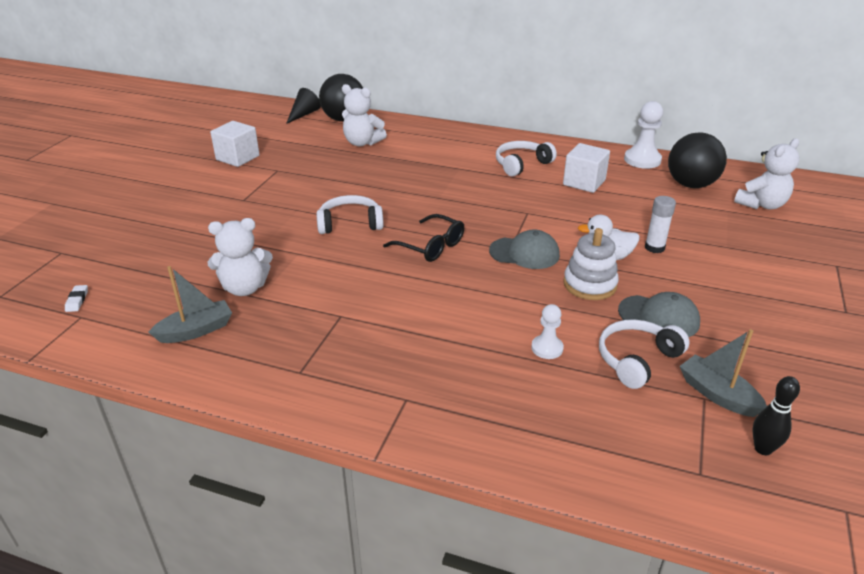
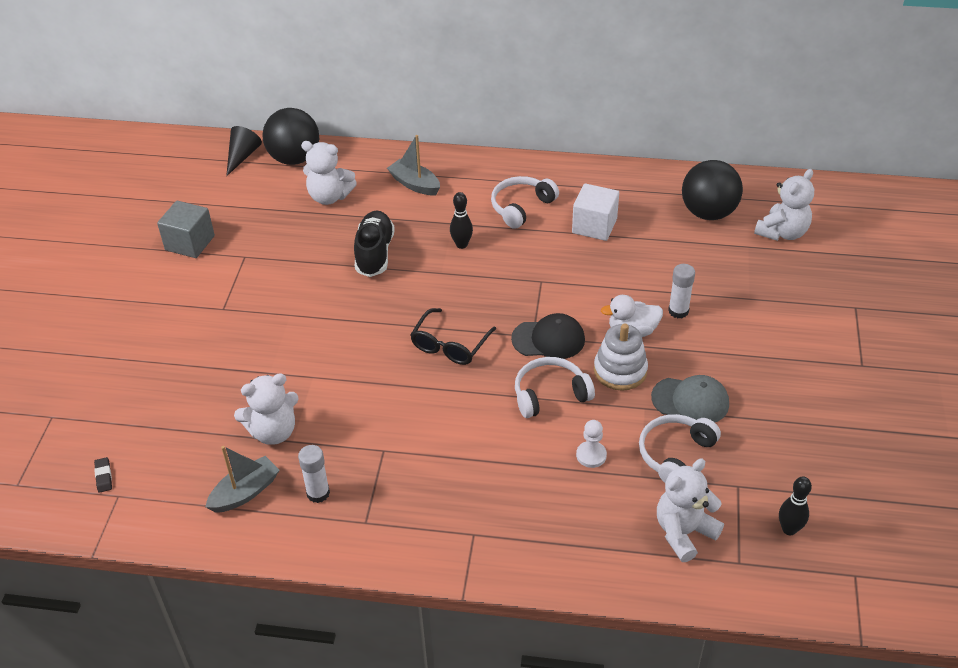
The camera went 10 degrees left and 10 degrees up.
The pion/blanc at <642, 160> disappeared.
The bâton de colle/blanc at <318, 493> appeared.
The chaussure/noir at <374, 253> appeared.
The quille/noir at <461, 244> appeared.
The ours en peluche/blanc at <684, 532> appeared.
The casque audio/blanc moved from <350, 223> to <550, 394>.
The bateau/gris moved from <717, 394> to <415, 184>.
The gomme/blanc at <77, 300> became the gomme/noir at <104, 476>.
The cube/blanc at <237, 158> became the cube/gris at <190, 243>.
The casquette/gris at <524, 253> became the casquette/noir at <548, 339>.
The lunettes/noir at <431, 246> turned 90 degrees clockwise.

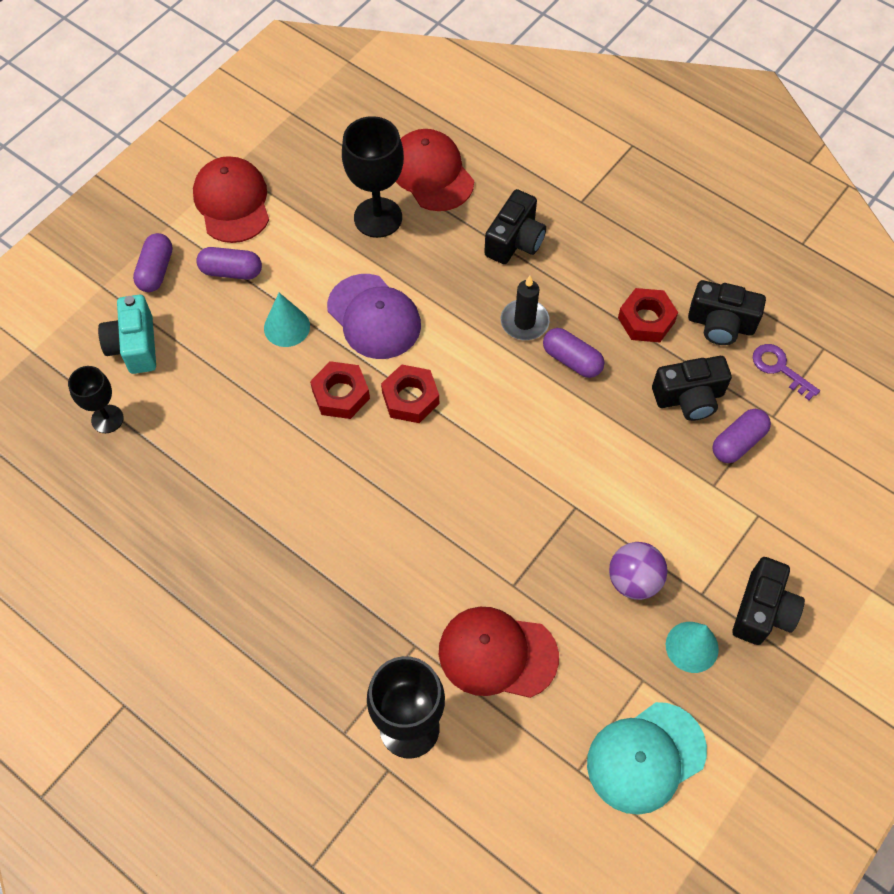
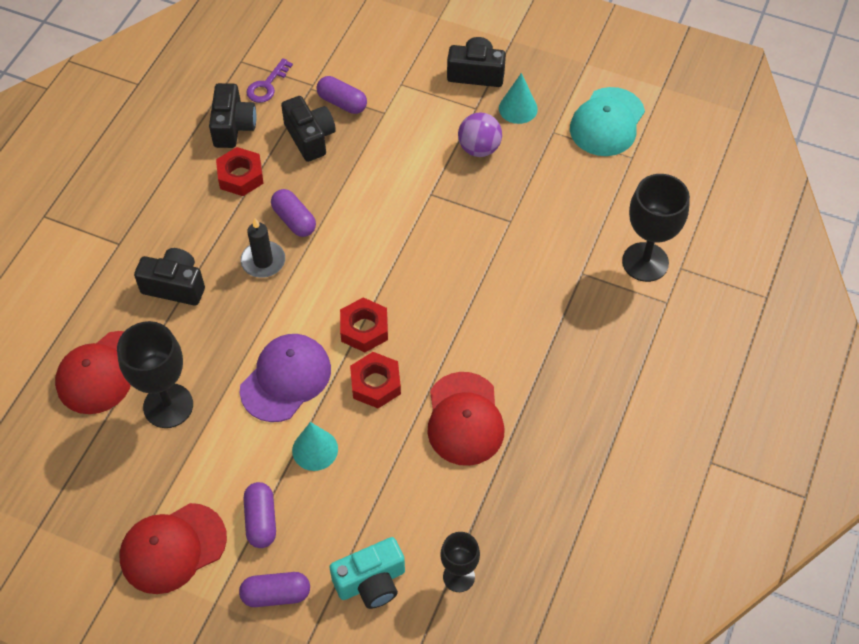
The camera went 105 degrees left and 5 degrees down.
The casquette/rouge moved from <497, 654> to <464, 419>.
The gélule/violet at <572, 360> turned 60 degrees counterclockwise.
The casquette/turquoise at <645, 757> turned 75 degrees clockwise.

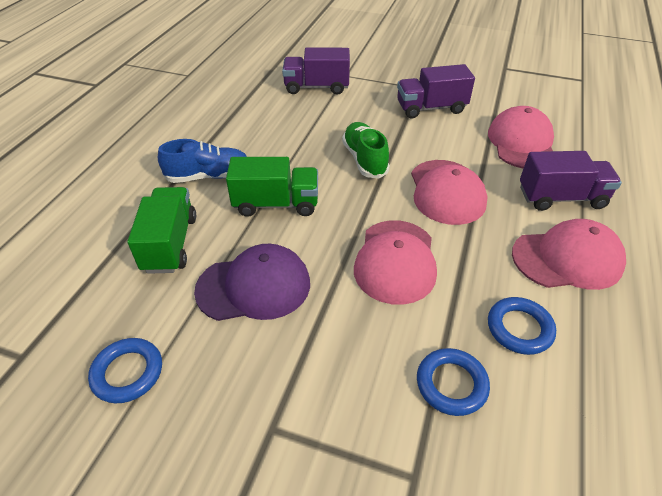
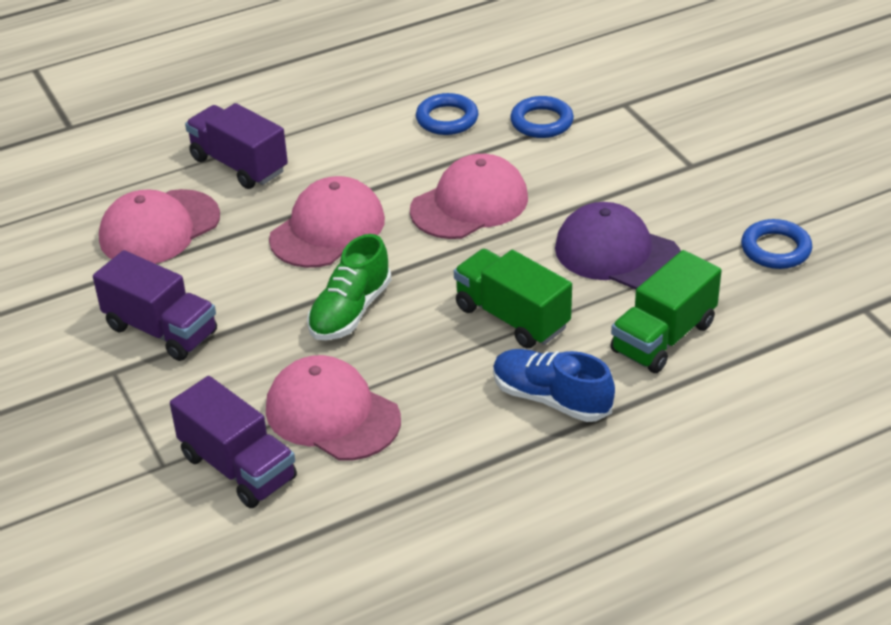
The camera went 135 degrees left and 5 degrees down.
The casquette/rose moved from <567, 259> to <332, 414>.

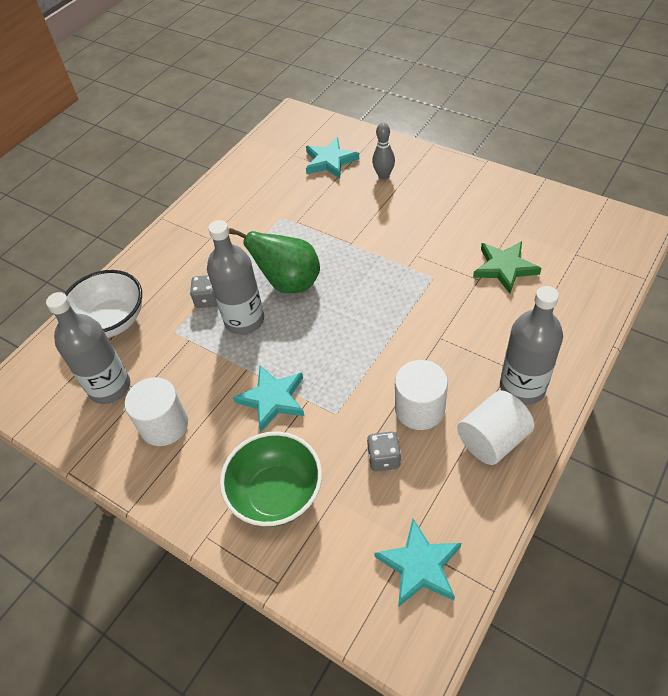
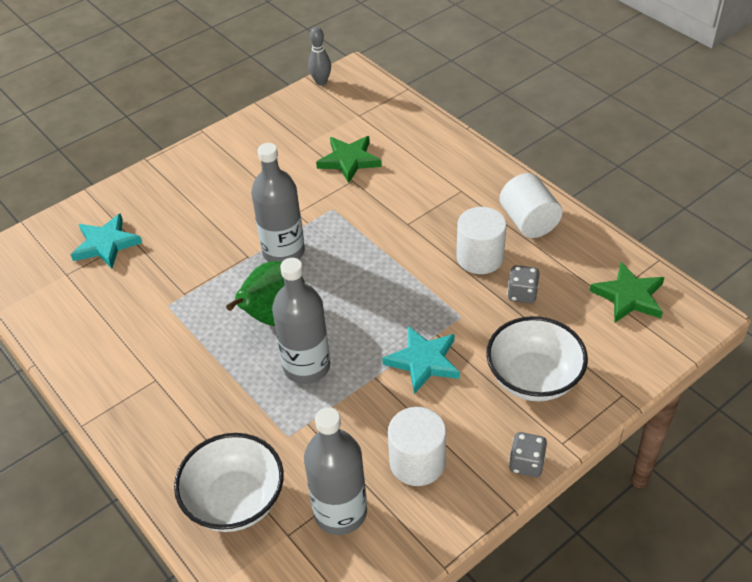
The camera went 75 degrees left and 5 degrees down.
The dé/gris moved from <208, 300> to <526, 463>.
The quille/gris moved from <383, 176> to <321, 82>.
The bouteille/gris moved from <522, 387> to <283, 252>.
The bol/vert at <276, 494> became the bol/blanc at <533, 378>.
The étoile/turquoise at <419, 566> became the étoile/vert at <629, 296>.

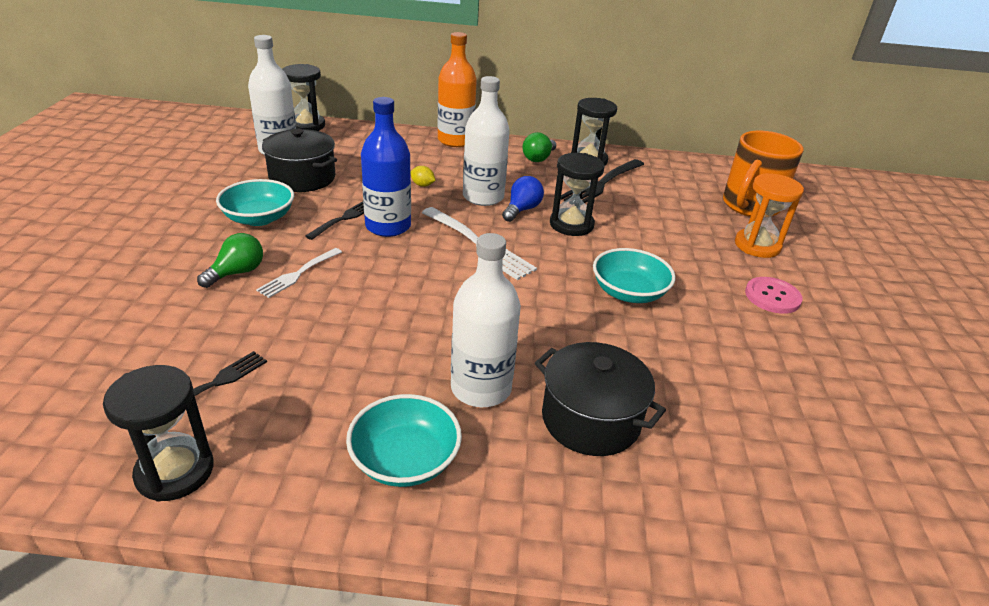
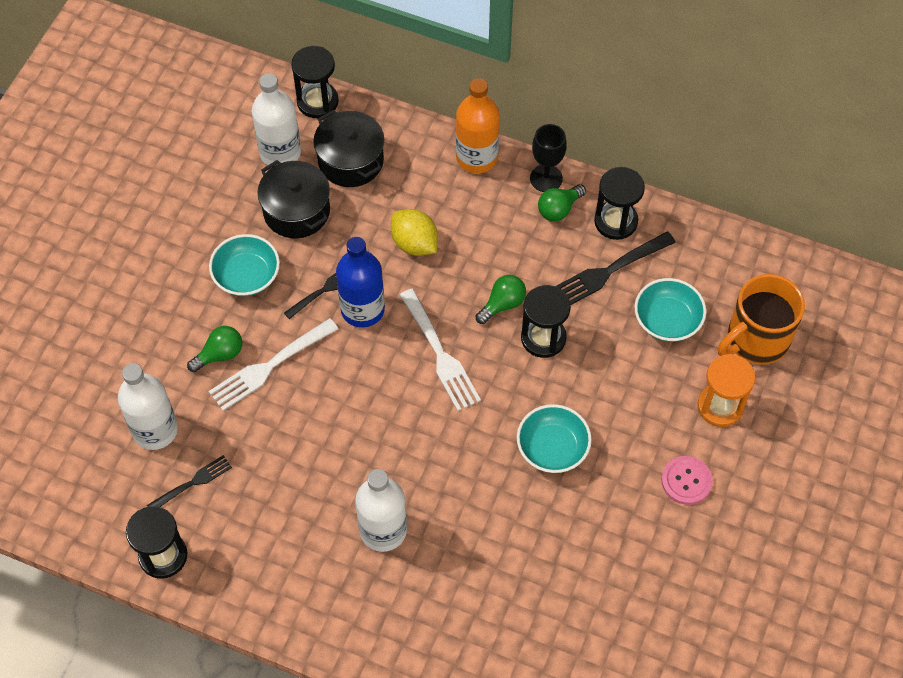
The camera went 20 degrees right and 25 degrees up.
The verre à pied/noir at <546, 178> appeared.
The bol/turquoise moved from <405, 460> to <667, 320>.
The bouteille/blanc moved from <483, 197> to <155, 430>.
The marmite/noir moved from <590, 419> to <351, 161>.
The ampoule/bleu at <522, 210> became the ampoule/vert at <502, 304>.
The fourchette/blanc at <299, 273> changed to 1.64 times the size.
The citron/jaune at <422, 185> changed to 2.01 times the size.

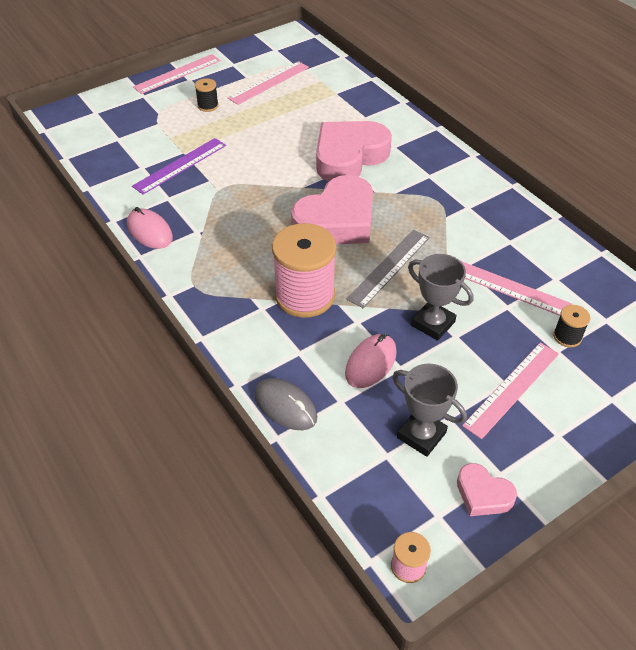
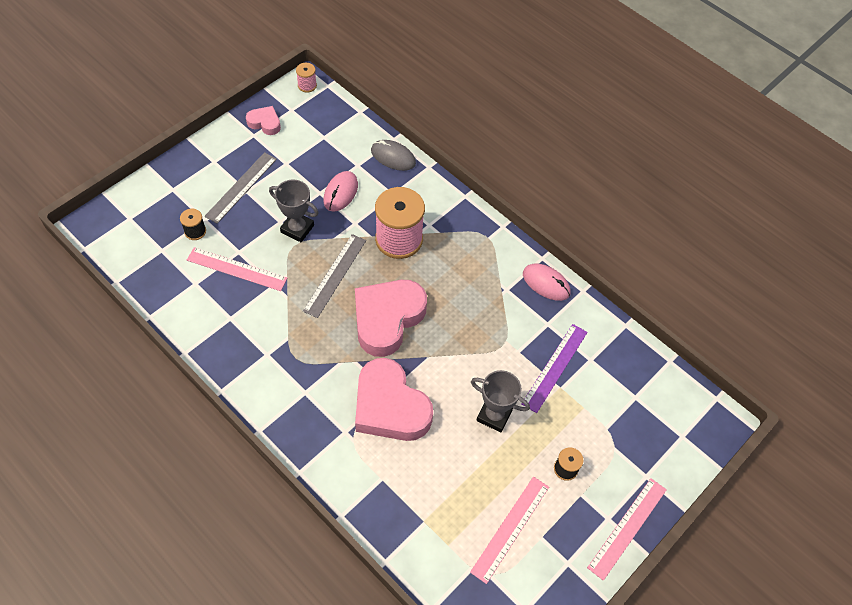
The camera went 165 degrees right and 10 degrees up.
The trophée/gris moved from <421, 435> to <494, 415>.
The règle/rose at <511, 388> became the règle/gris at <241, 187>.
The cœur/rose at <349, 157> turned 105 degrees clockwise.

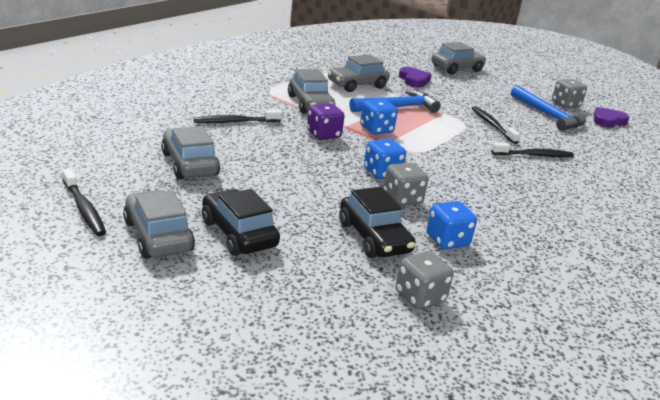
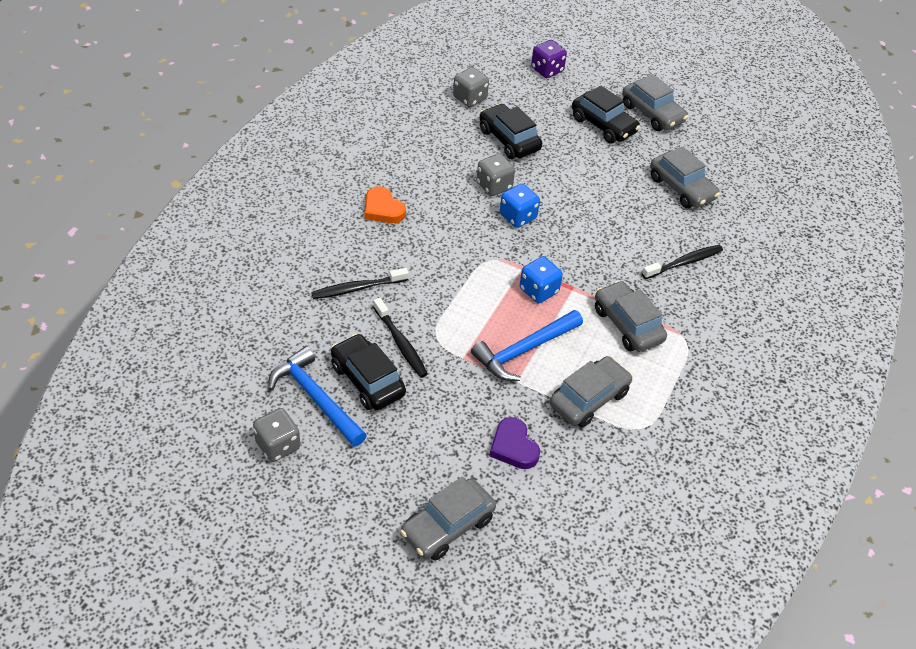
The camera went 170 degrees right and 20 degrees up.
The brosse à dents/noir at <84, 209> disappeared.
The dé/bleu at <447, 240> disappeared.
The cœur/violet at <608, 121> disappeared.
The voiture/noir at <367, 380> appeared.
The cœur/orange at <383, 209> appeared.
The dé/violet moved from <323, 135> to <547, 70>.

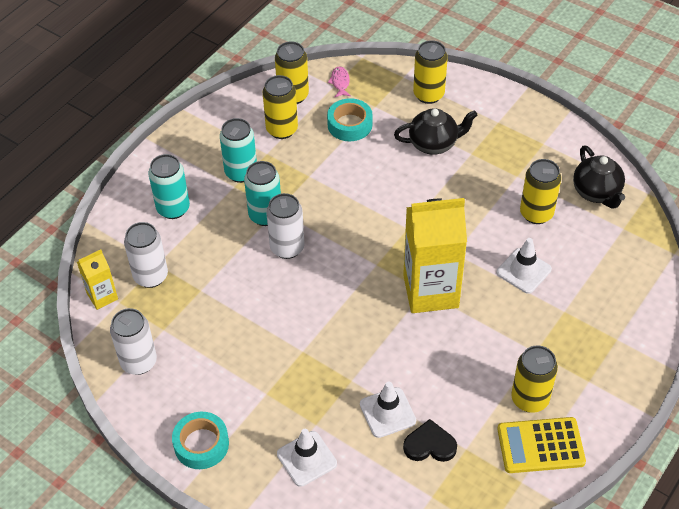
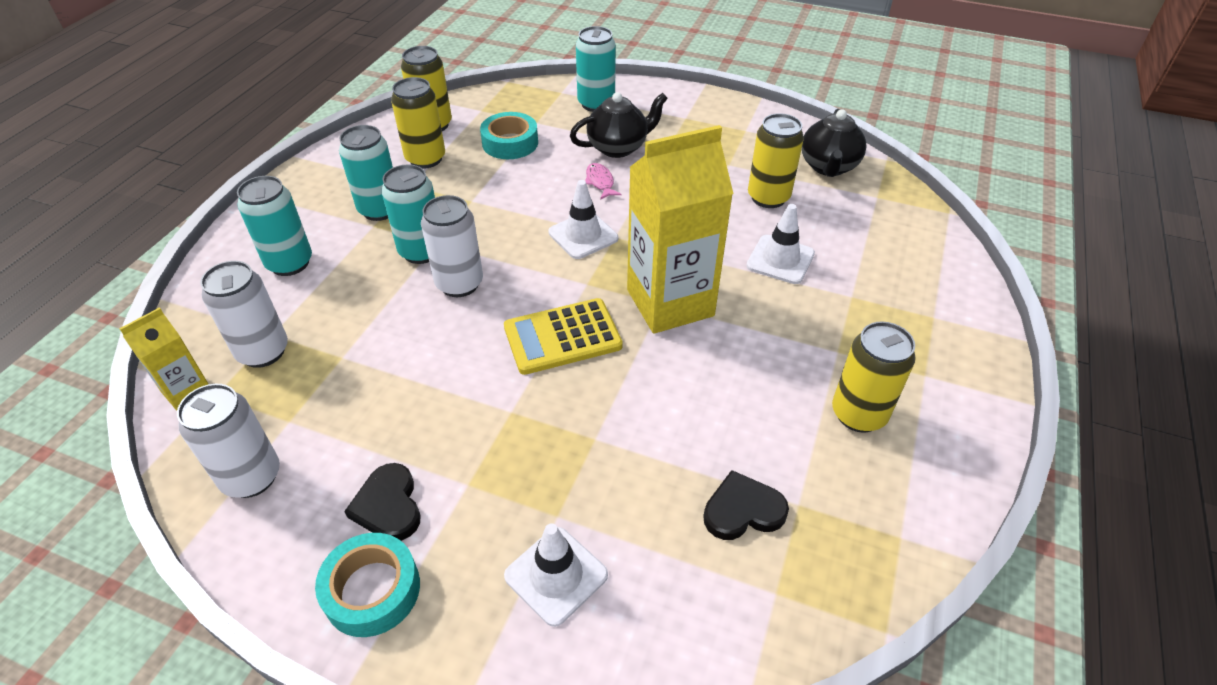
The camera went 15 degrees left and 5 degrees down.
The cœur/noir at <388, 506> appeared.
The poisson/rose moved from <340, 82> to <600, 182>.
The cône de chantier/blanc moved from <387, 412> to <583, 235>.
The calculatrice/jaune moved from <540, 445> to <562, 337>.
The canette/jaune at <428, 95> became the canette/turquoise at <596, 104>.
The théière/noir at <596, 193> turned 45 degrees clockwise.

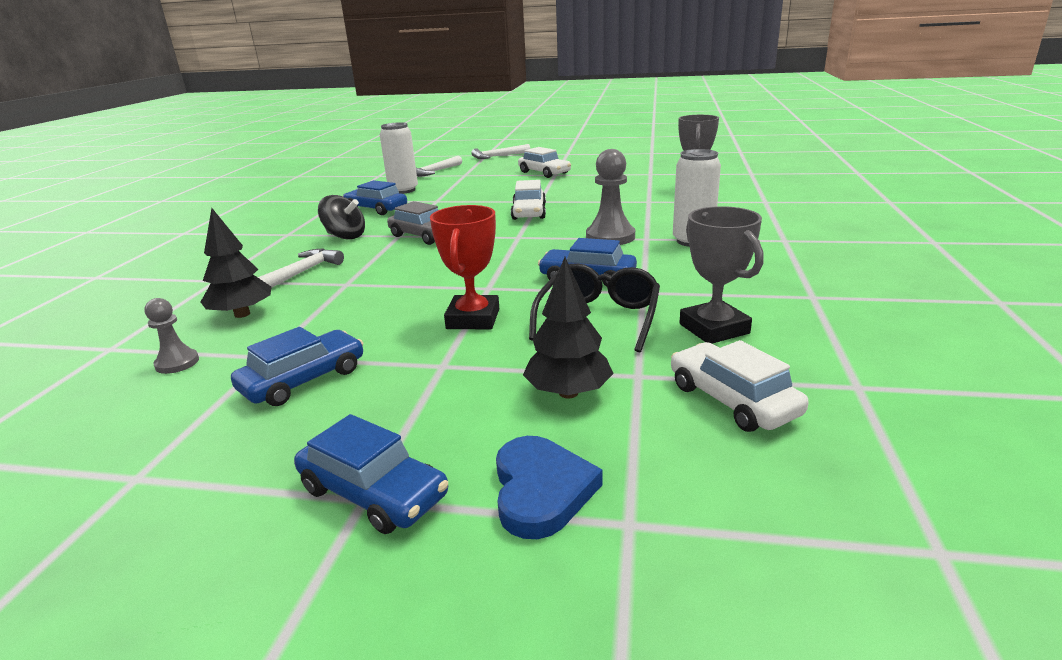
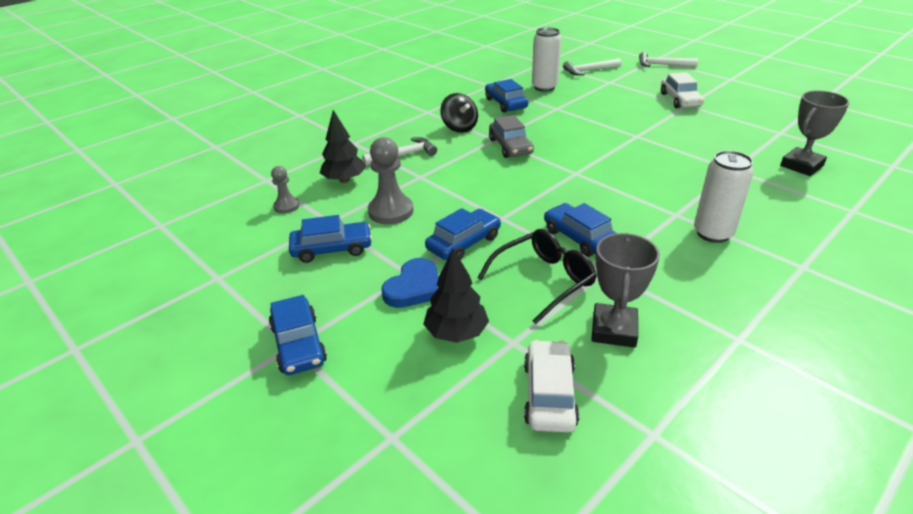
The camera went 35 degrees right and 10 degrees up.
The voiture/blanc at <529, 212> disappeared.
The cœur/bleu moved from <541, 490> to <414, 287>.
The pion/gris moved from <610, 237> to <391, 211>.
The trophée/rouge at <473, 319> was replaced by the voiture/bleu at <464, 243>.

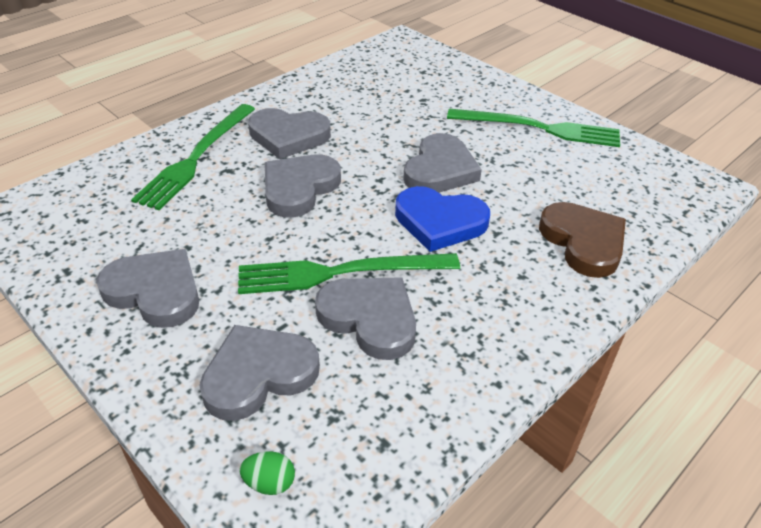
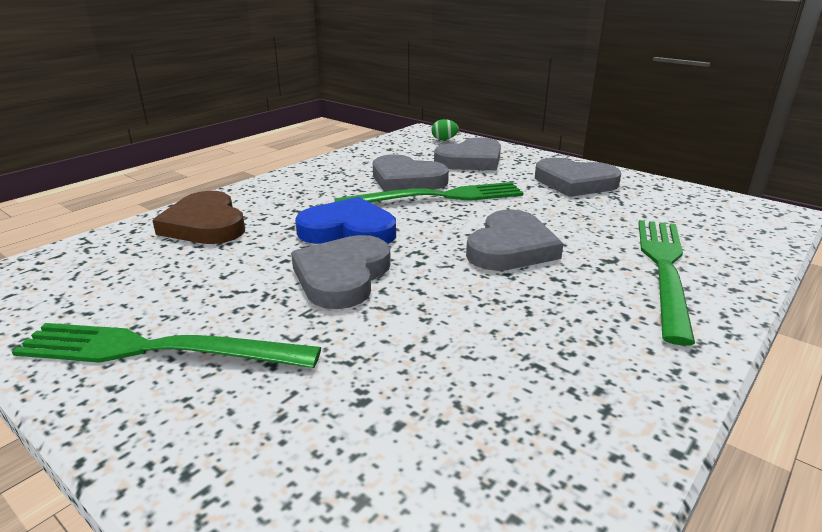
The camera went 175 degrees right and 15 degrees down.
The cœur/gris at <288, 136> disappeared.

